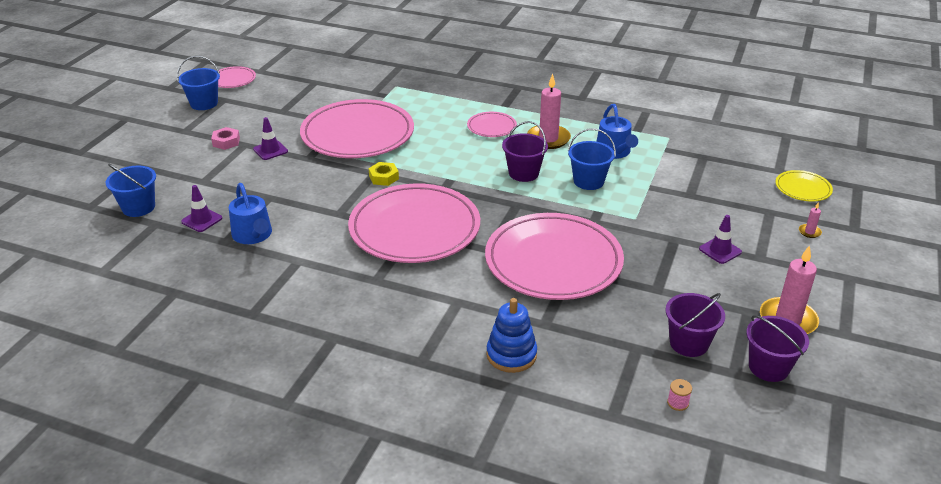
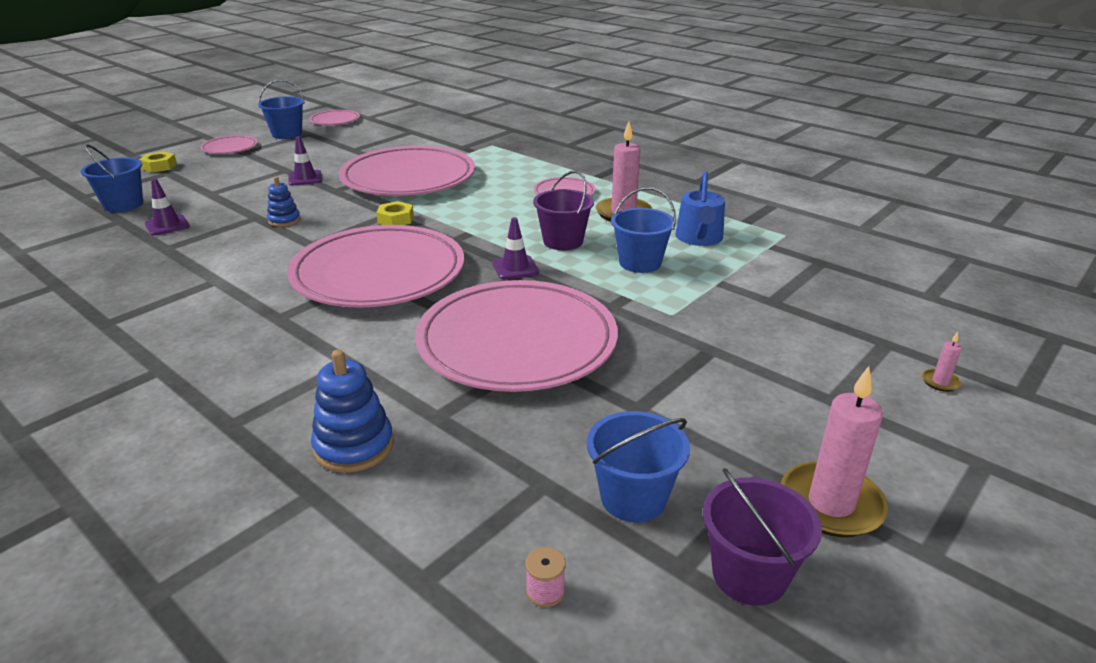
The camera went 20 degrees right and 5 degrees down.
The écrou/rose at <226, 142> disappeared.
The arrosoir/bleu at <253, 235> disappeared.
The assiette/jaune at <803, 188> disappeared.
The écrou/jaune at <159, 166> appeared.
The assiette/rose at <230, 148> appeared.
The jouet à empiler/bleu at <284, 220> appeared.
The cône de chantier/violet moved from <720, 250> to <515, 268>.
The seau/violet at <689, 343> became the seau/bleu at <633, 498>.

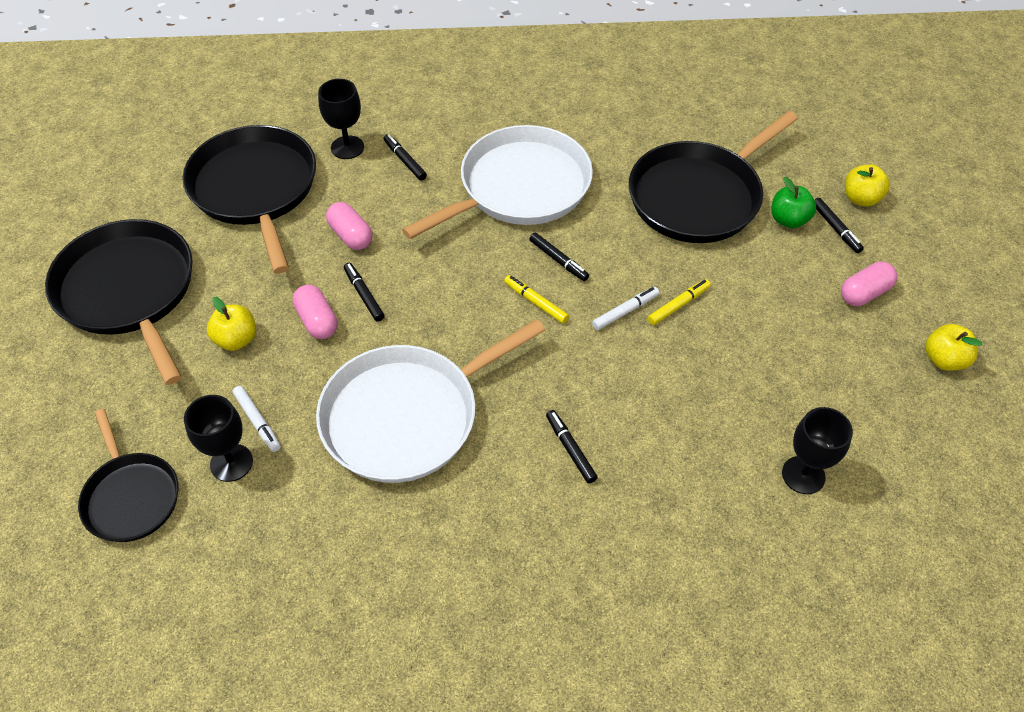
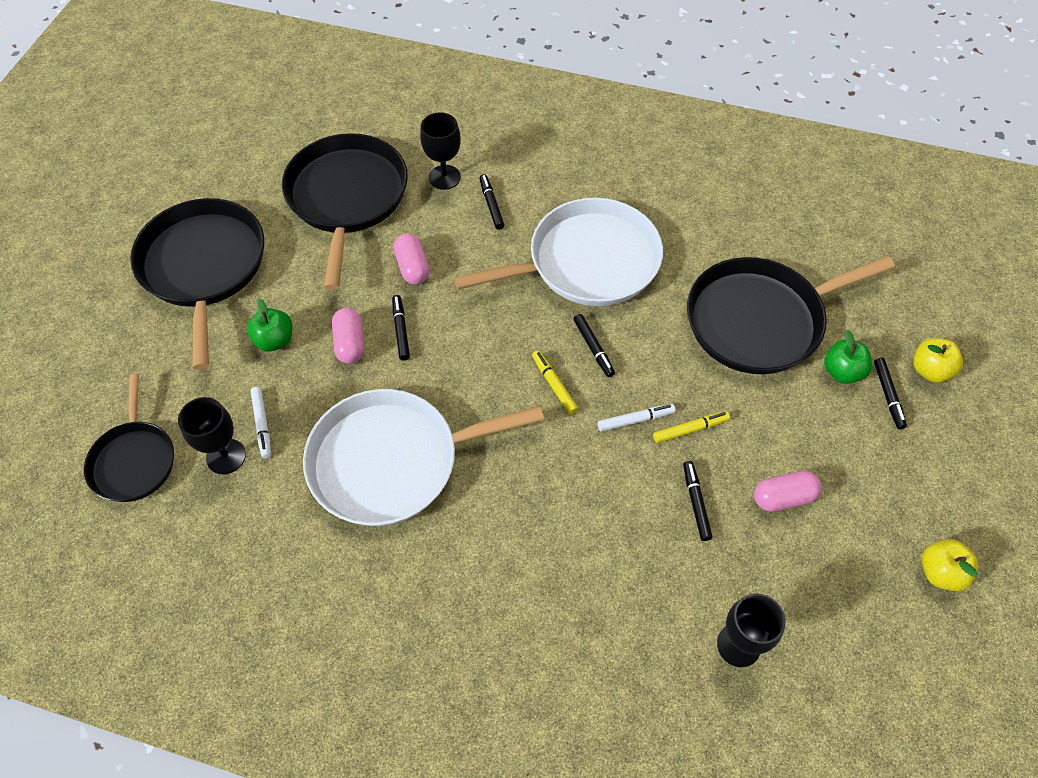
The camera went 20 degrees right and 5 degrees up.
The feutre/noir moved from <570, 449> to <696, 502>.
The gélule/rose moved from <864, 293> to <783, 497>.
The pomme/jaune at <236, 339> became the pomme/vert at <275, 340>.

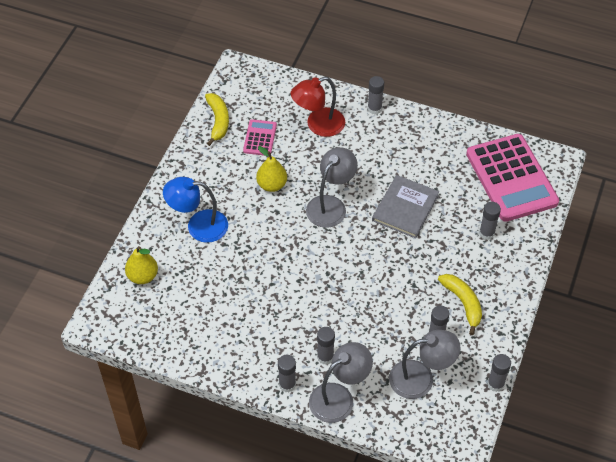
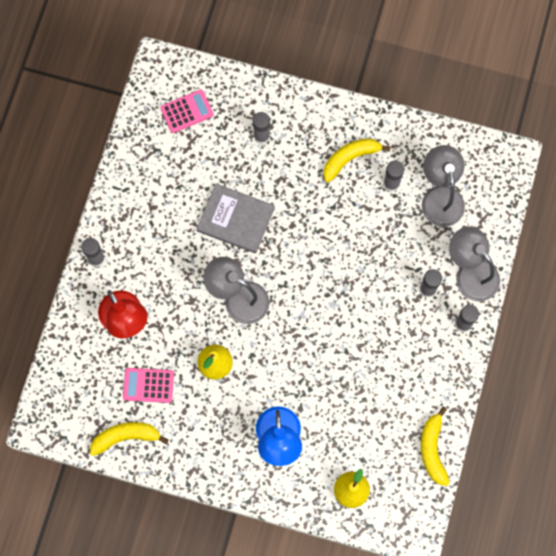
The camera went 95 degrees left and 20 degrees up.
The bâton de colle/gris at <495, 384> disappeared.
The banane/jaune at <433, 449> appeared.
The calculatrice/rose at <511, 178> changed to 0.46 times the size.

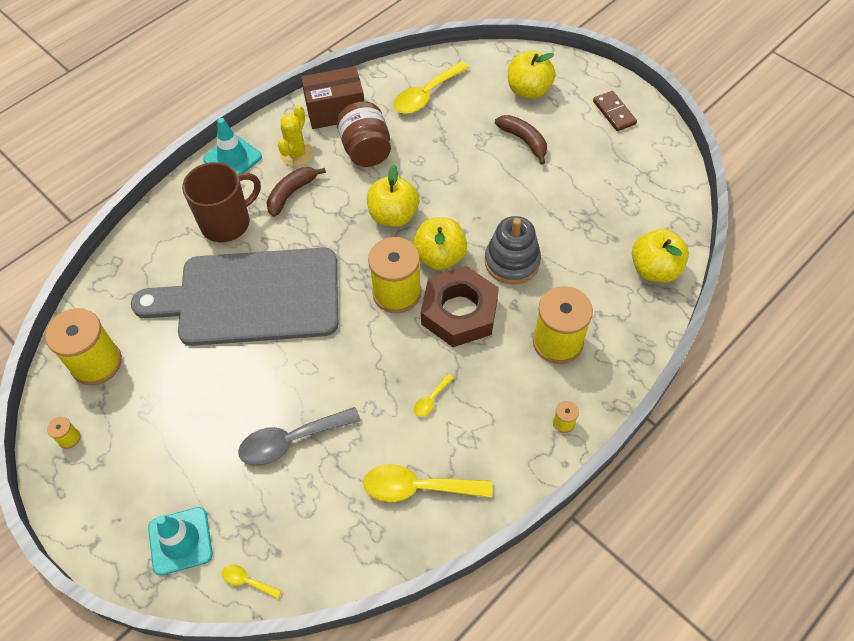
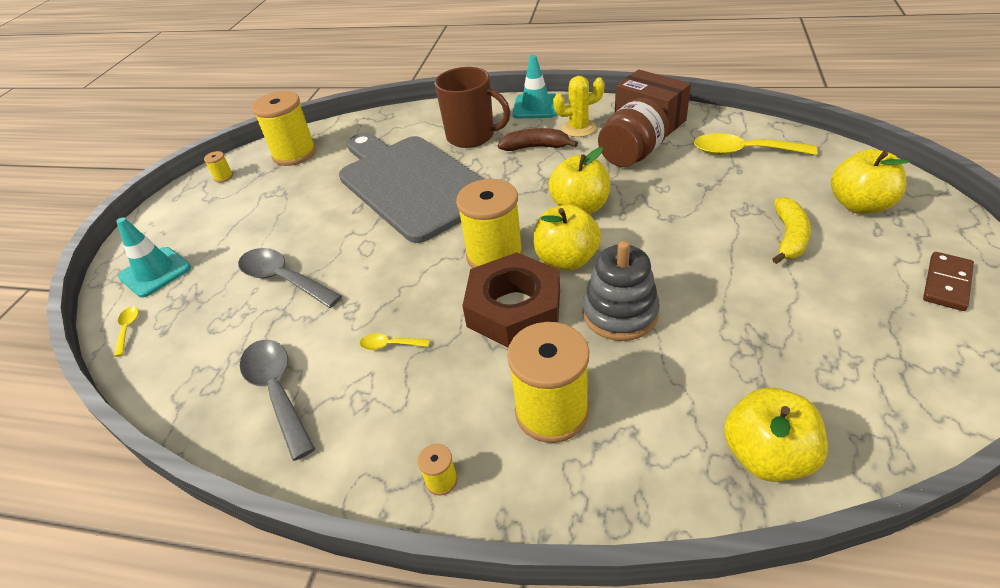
The camera went 60 degrees right and 15 degrees down.
The cuillère/jaune at <418, 487> became the cuillère/gris at <278, 391>.
The banane/marron at <524, 140> became the banane/jaune at <789, 237>.

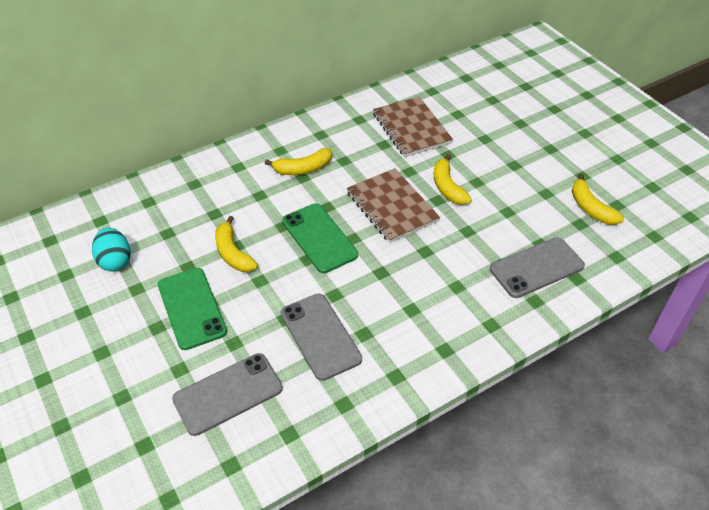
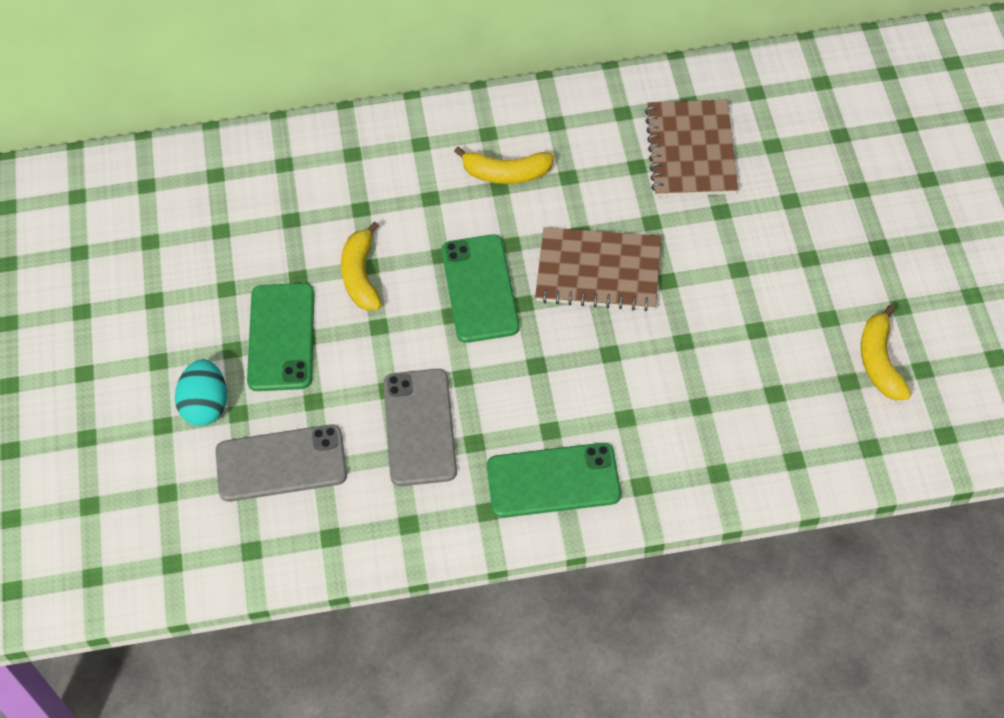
The camera went 25 degrees right and 10 degrees up.
The banane/jaune at <447, 187> disappeared.
The téléphone/gris at <536, 268> disappeared.
The téléphone/vert at <553, 480> appeared.
The œuf/turquoise moved from <115, 261> to <206, 405>.
The carnet/marron at <391, 207> turned 75 degrees counterclockwise.

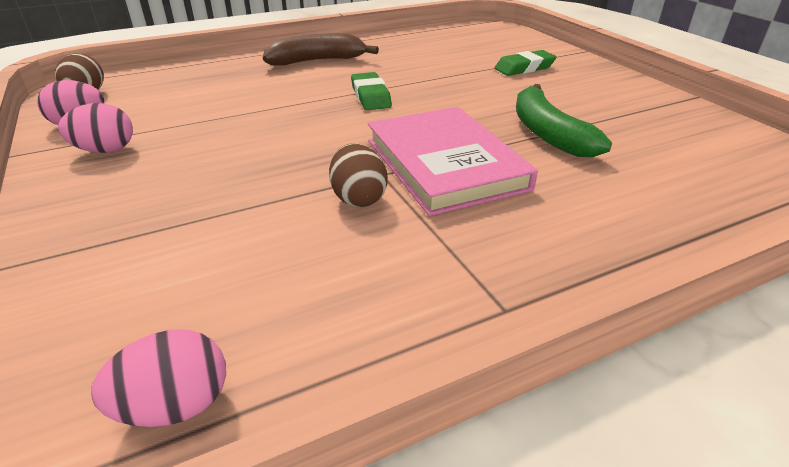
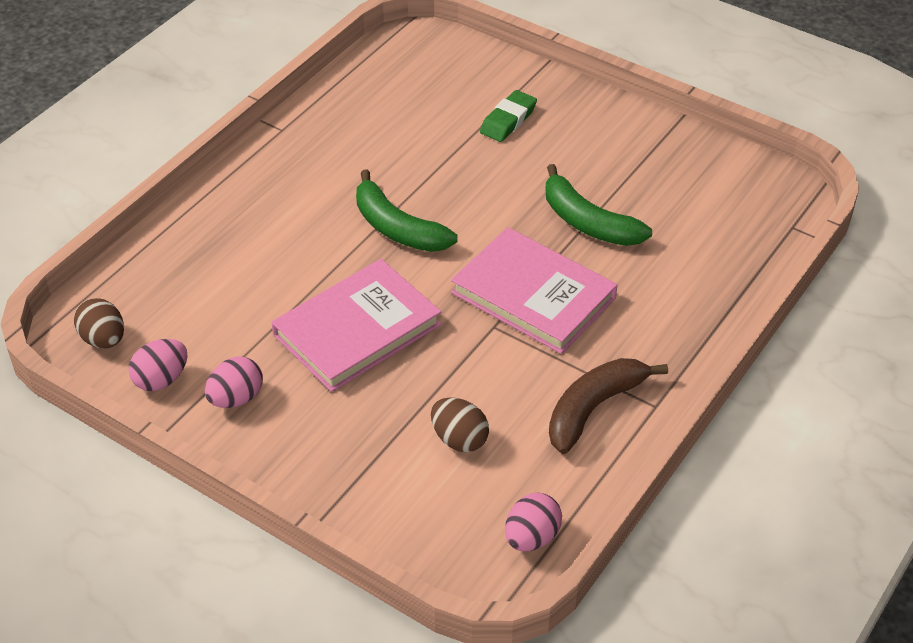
The camera went 30 degrees left and 10 degrees up.
The livre/rose at <357, 330> appeared.
The banane/marron moved from <317, 61> to <593, 408>.
The œuf/marron moved from <358, 198> to <459, 439>.
The gomme/vert at <370, 96> was replaced by the banane/vert at <397, 228>.

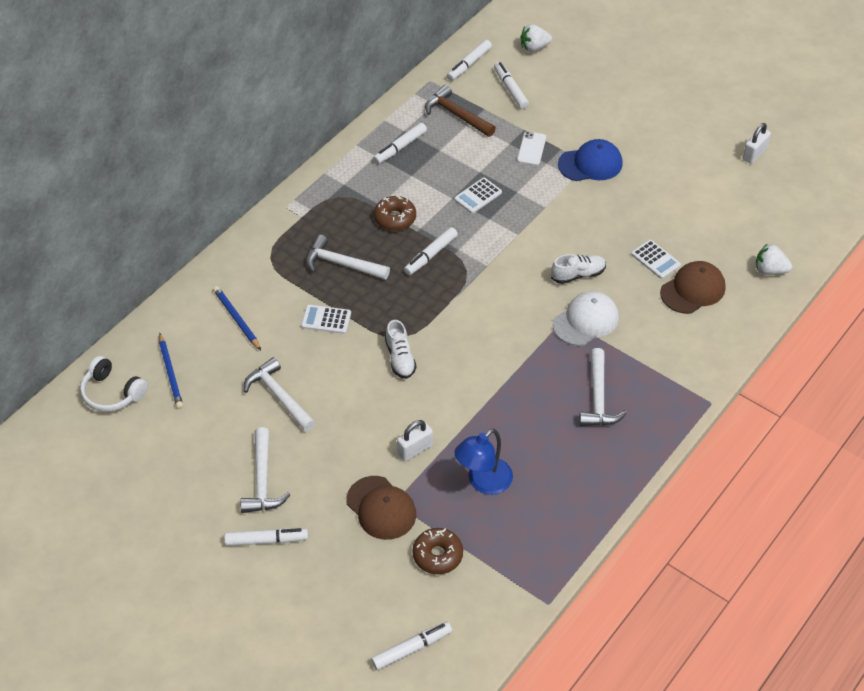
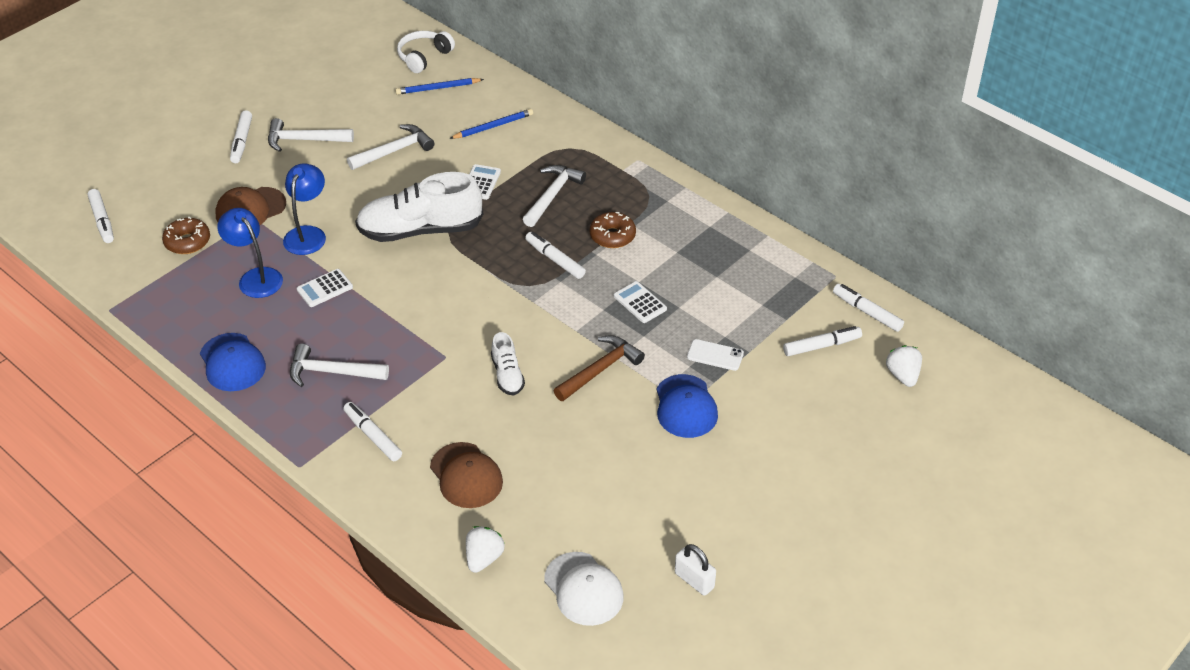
The camera went 95 degrees right and 5 degrees down.
The casquette/bleu at <232, 362> appeared.
The feutre/blanc moved from <400, 148> to <372, 436>.
The marteau/marron moved from <456, 115> to <600, 370>.
The casquette/blanc moved from <586, 321> to <583, 589>.
The calculatrice/blanc moved from <655, 259> to <325, 288>.
The cadenas/blanc at <415, 449> was replaced by the lampe/bleu at <308, 234>.
The chaussure/blanc at <400, 358> changed to 2.05 times the size.

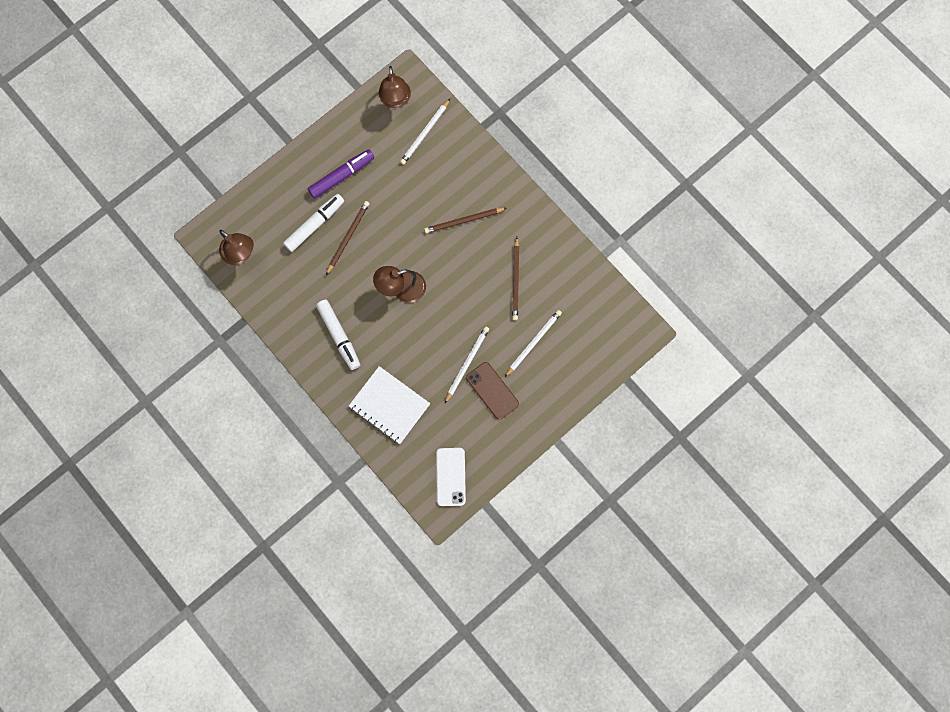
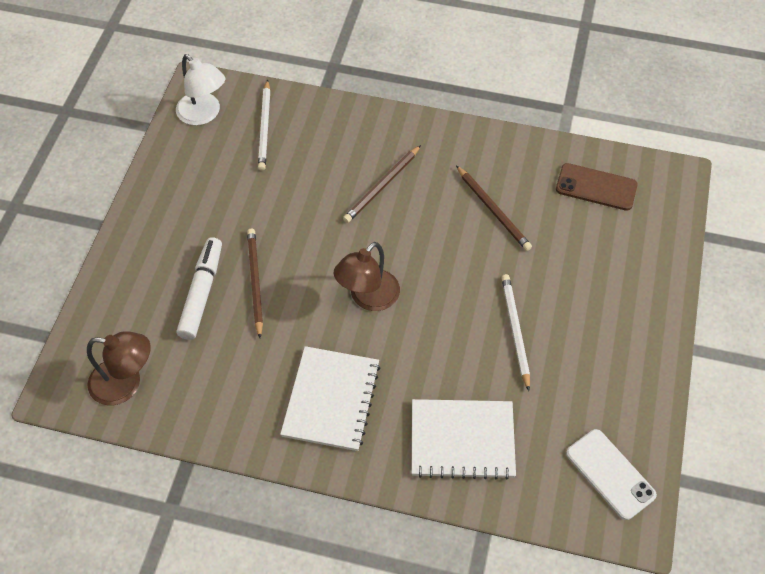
The camera went 35 degrees left and 20 degrees down.
The feutre/violet at <342, 176> disappeared.
The crayon/blanc at <533, 343> disappeared.
The téléphone/marron moved from <492, 390> to <596, 187>.
The feutre/blanc at <339, 336> was replaced by the carnet/blanc at <331, 399>.
The lampe/marron at <395, 100> became the lampe/blanc at <204, 114>.

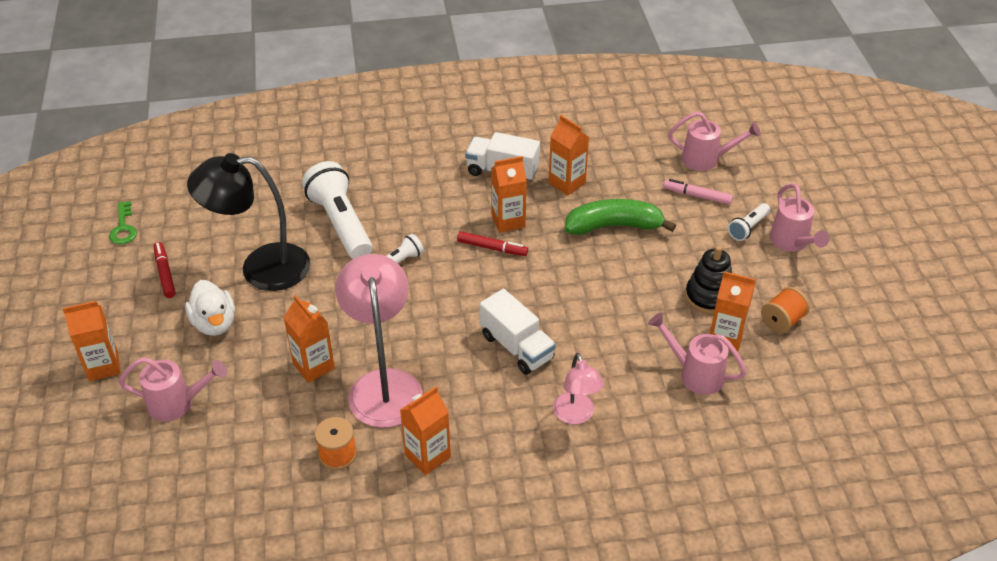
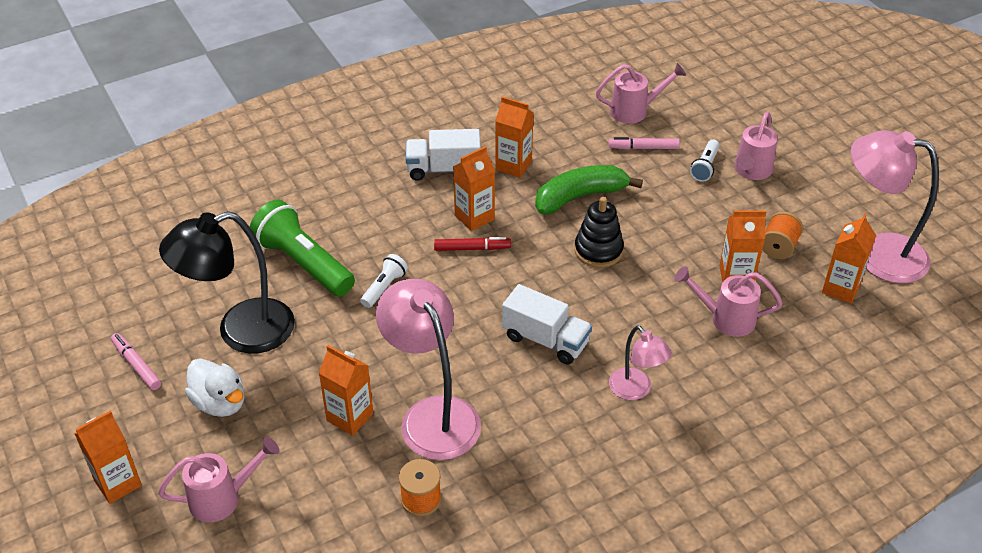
The camera went 20 degrees left and 0 degrees up.
The clé/vert at <123, 228> disappeared.
The lampe/rose at <877, 254> appeared.
The brique de lait/orange moved from <427, 456> to <841, 288>.
The jouet à empiler/noir moved from <709, 296> to <598, 250>.
The feutre/rouge at <165, 273> became the feutre/rose at <136, 365>.
The lampe de poche/blanc at <341, 223> became the lampe de poche/vert at <303, 263>.
The arrosoir/rose at <792, 243> turned 60 degrees clockwise.

